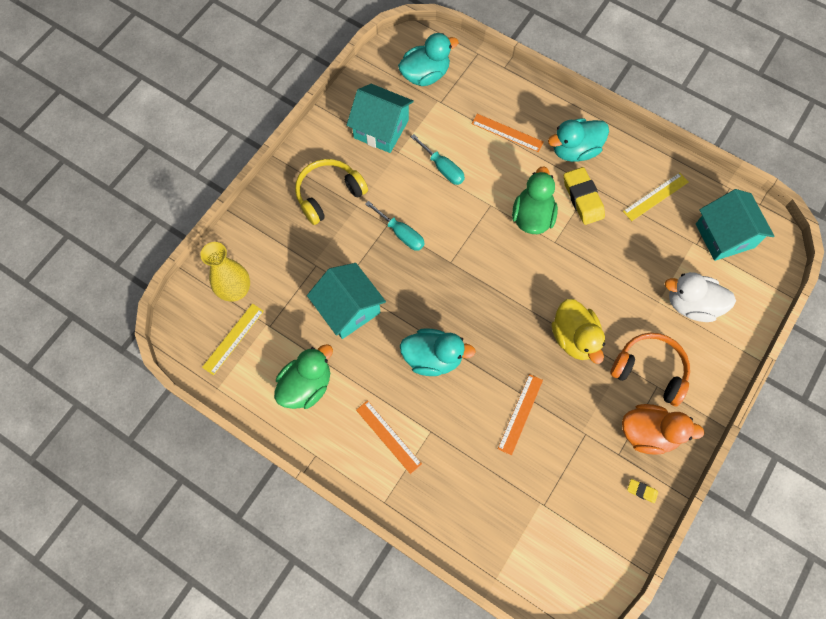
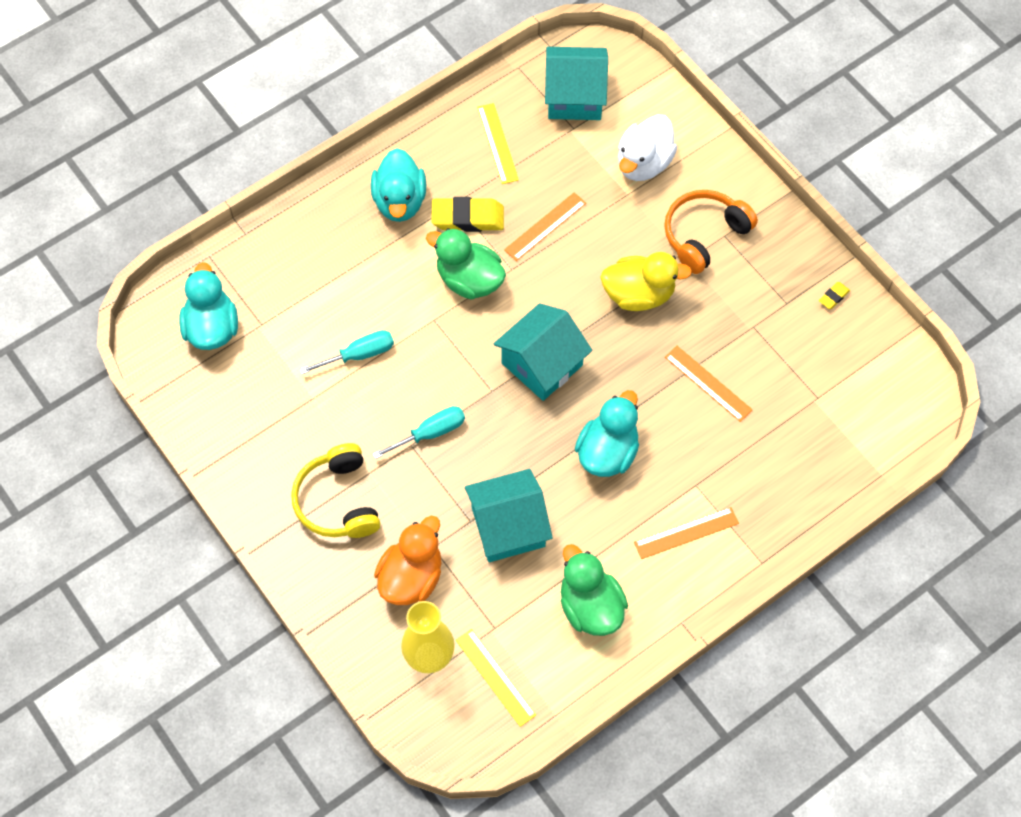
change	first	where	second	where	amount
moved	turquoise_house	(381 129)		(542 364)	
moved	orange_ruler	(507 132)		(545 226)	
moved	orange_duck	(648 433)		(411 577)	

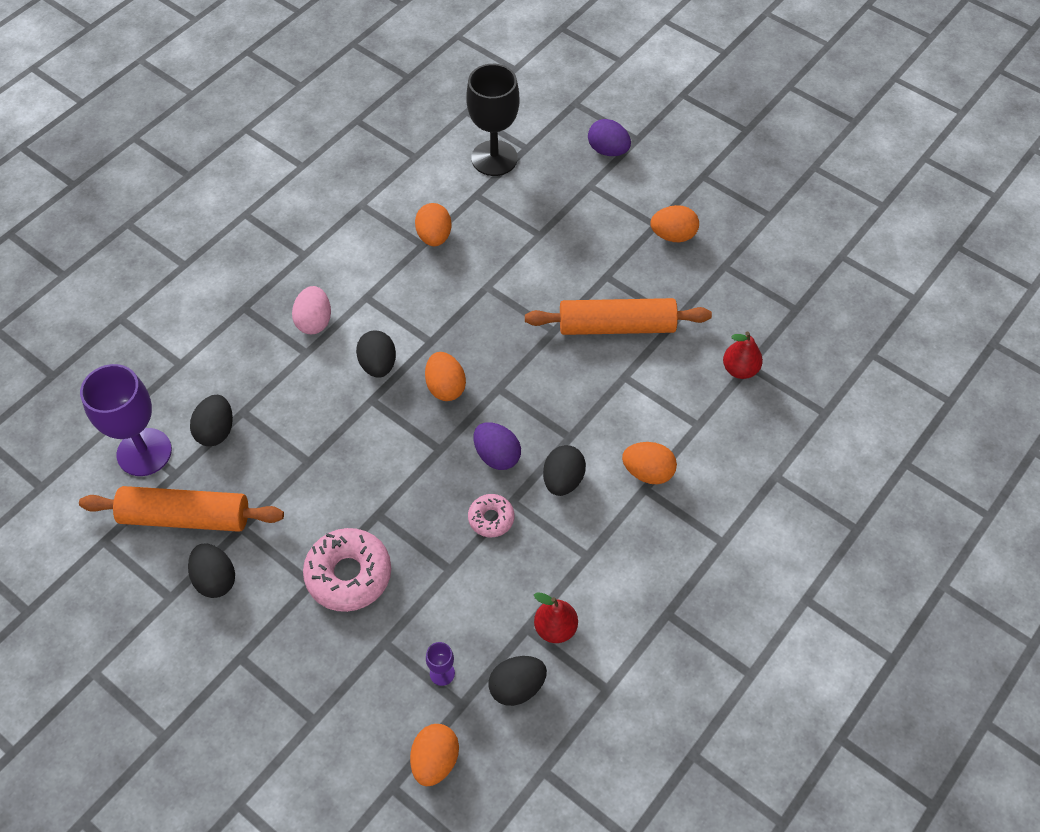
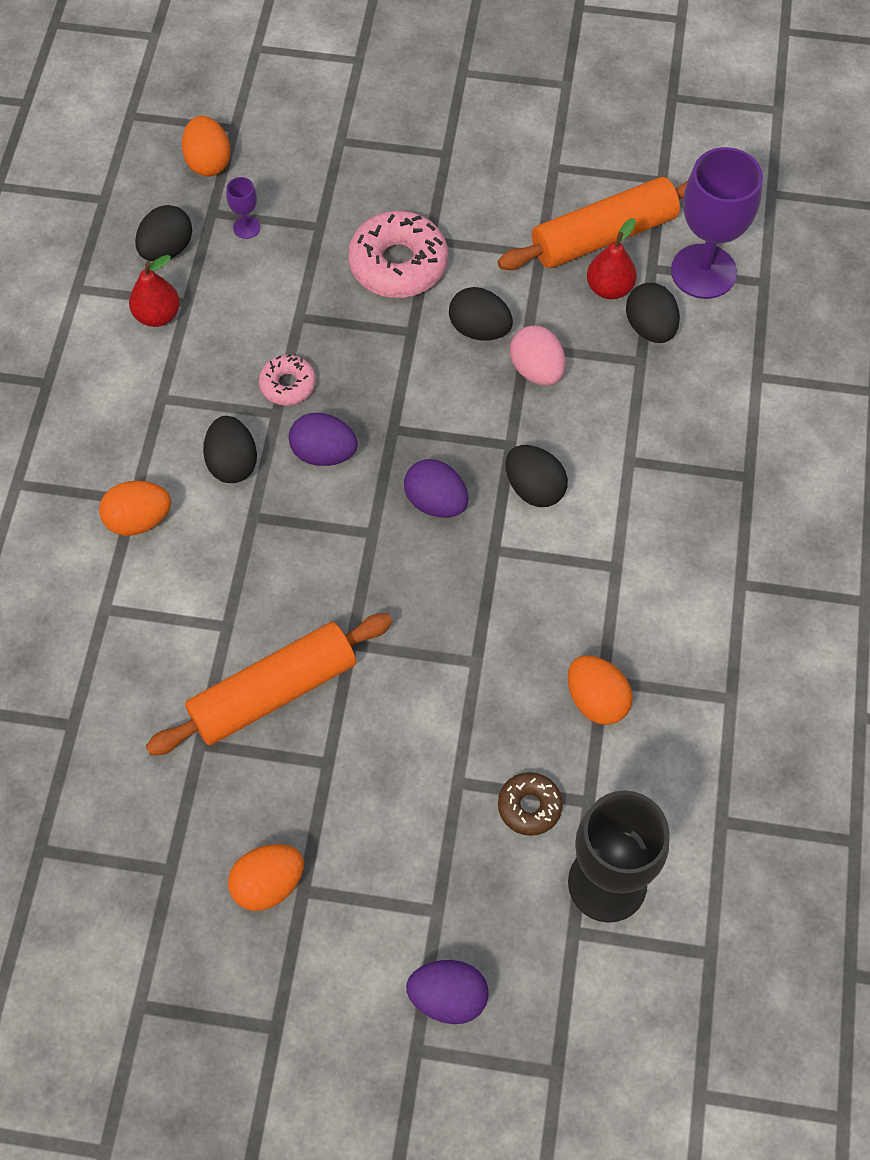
change	first	where	second	where	amount
added			brown_donut	(529 806)	
moved	black_egg	(215 579)		(479 329)	
moved	pink_egg	(314 321)		(536 370)	
moved	red_pear	(740 369)		(609 288)	
recoloured	orange_egg	(445 387)	purple_egg	(436 502)	

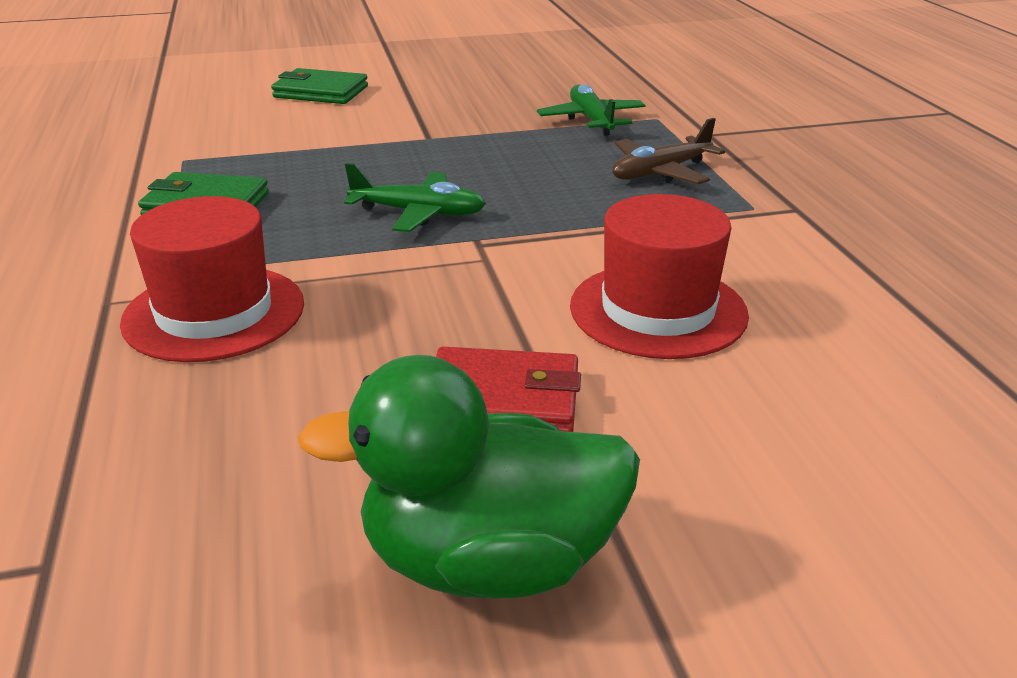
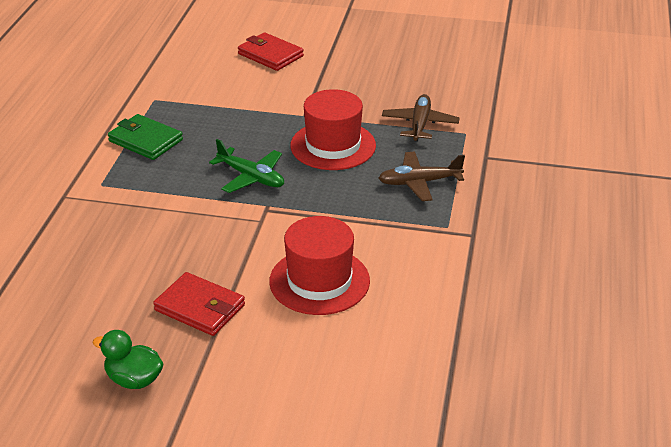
change	first	where	second	where	amount
moved	red_hat	(214 313)		(333 146)	
recoloured	green_wallet	(321 92)	red_wallet	(270 55)	
recoloured	green_plane	(591 120)	brown_plane	(420 124)	
resized	green_duck	(489 561)		(134 379)	x0.55

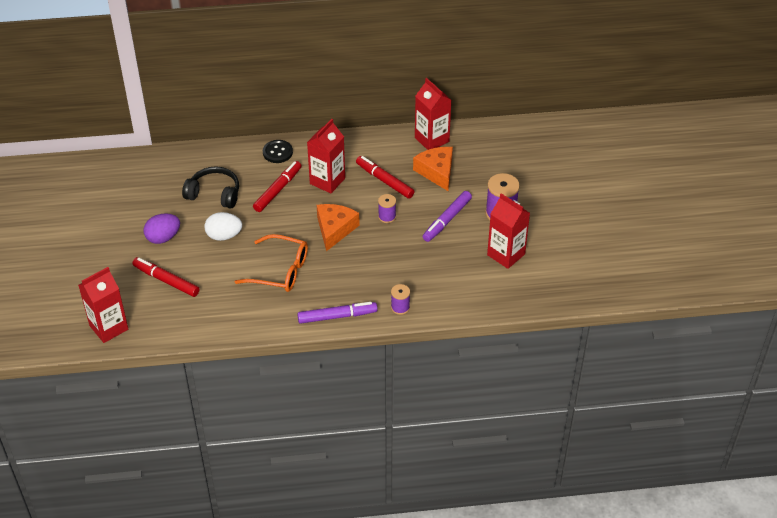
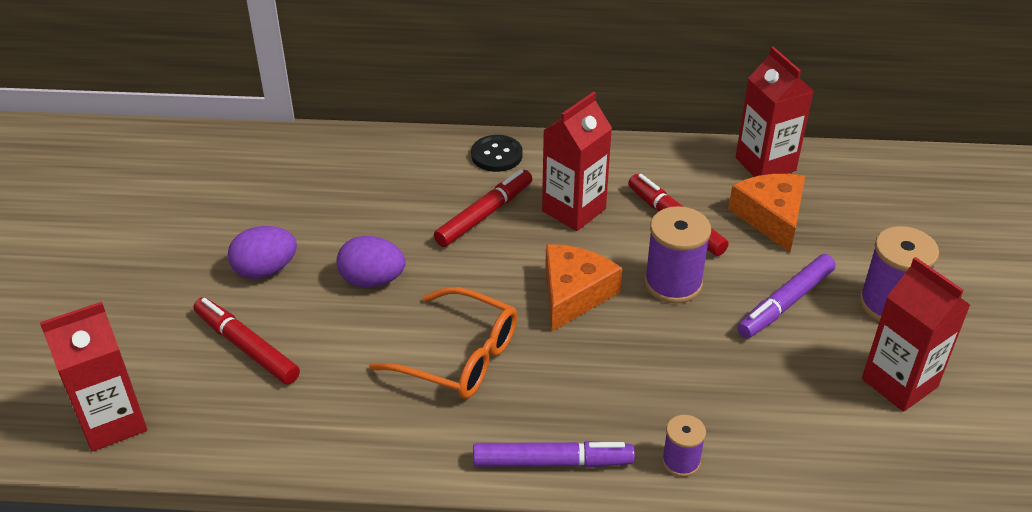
change	first	where	second	where	amount
removed	black_headphones	(214 194)			
recoloured	white_egg	(224 236)	purple_egg	(372 280)	
resized	purple_spool	(387 217)		(673 283)	x1.75

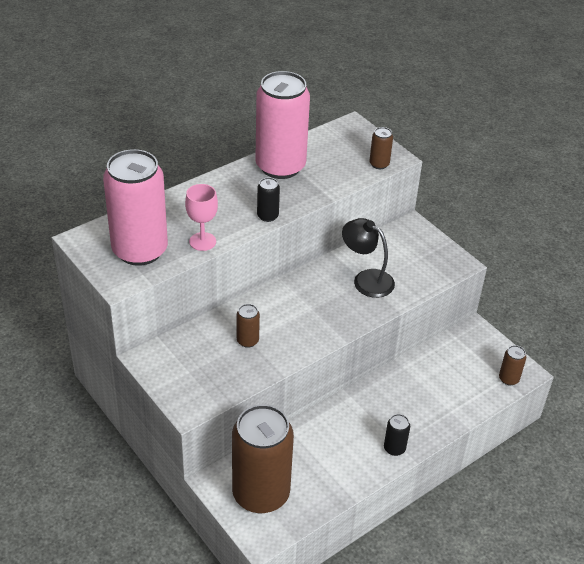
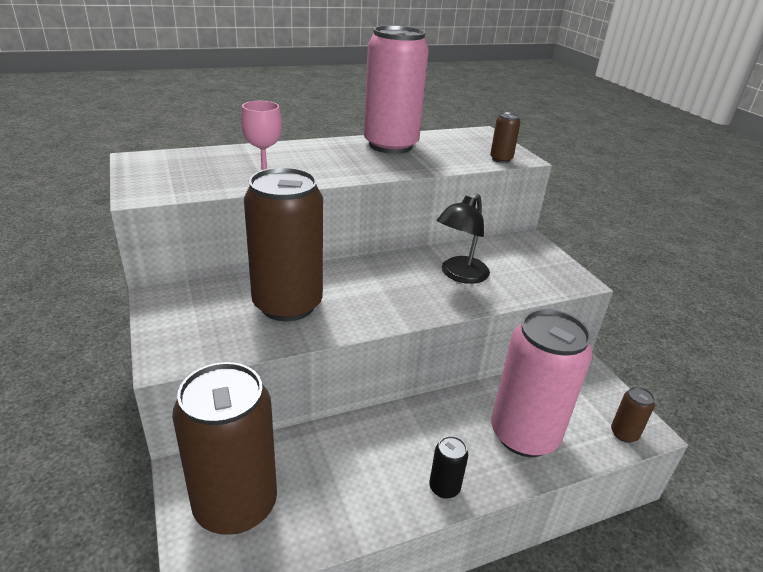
change	first	where	second	where	amount
removed	black_can	(267 216)			
moved	pink_can	(140 250)		(524 435)	
turned	black_lamp	(366 279)		(459 275)	105 degrees counterclockwise
resized	brown_can	(247 341)		(287 304)	x2.45

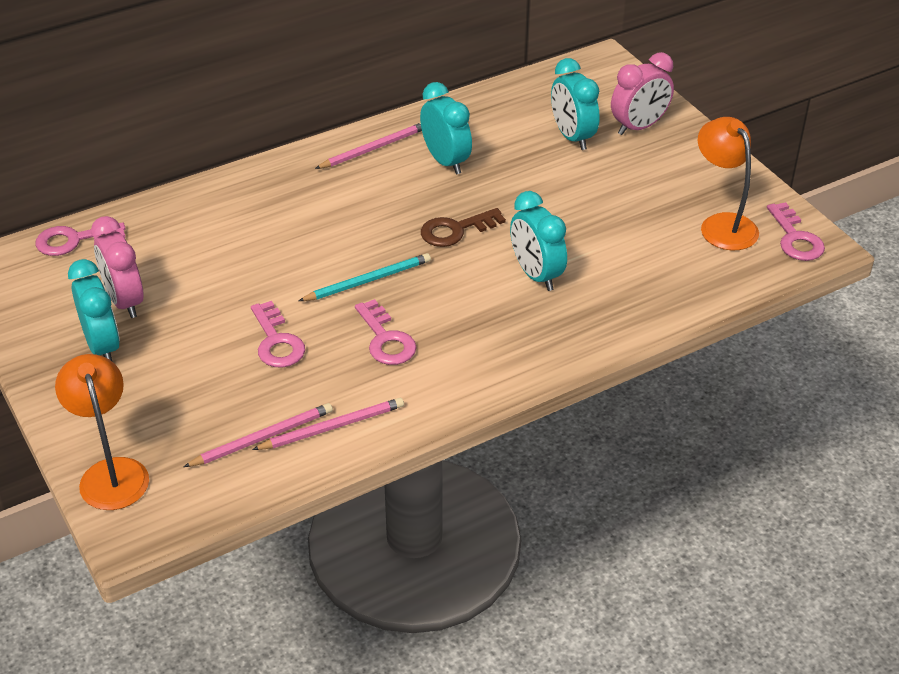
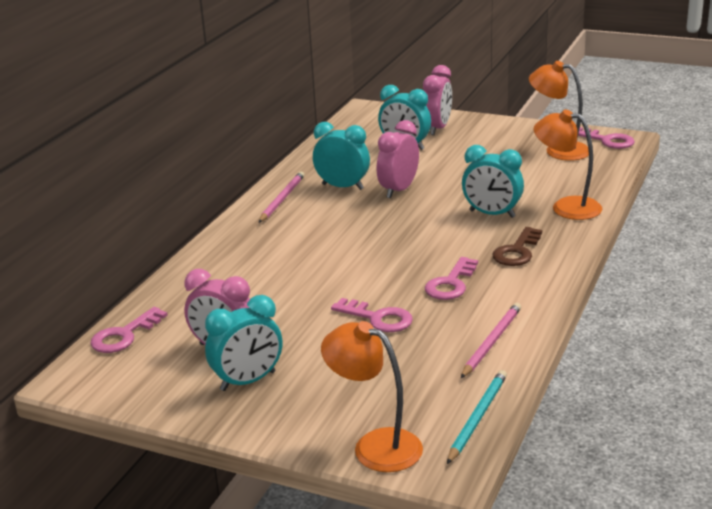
change	first	where	second	where	amount
removed	pink_pencil	(262 438)			
added			pink_clock	(398 190)	
added			orange_lamp	(566 207)	
moved	turquoise_pencil	(368 280)		(477 417)	
moved	brown_key	(456 230)		(517 251)	
turned	turquoise_clock	(102 346)		(248 381)	120 degrees clockwise
turned	pink_key	(386 339)		(451 283)	90 degrees clockwise

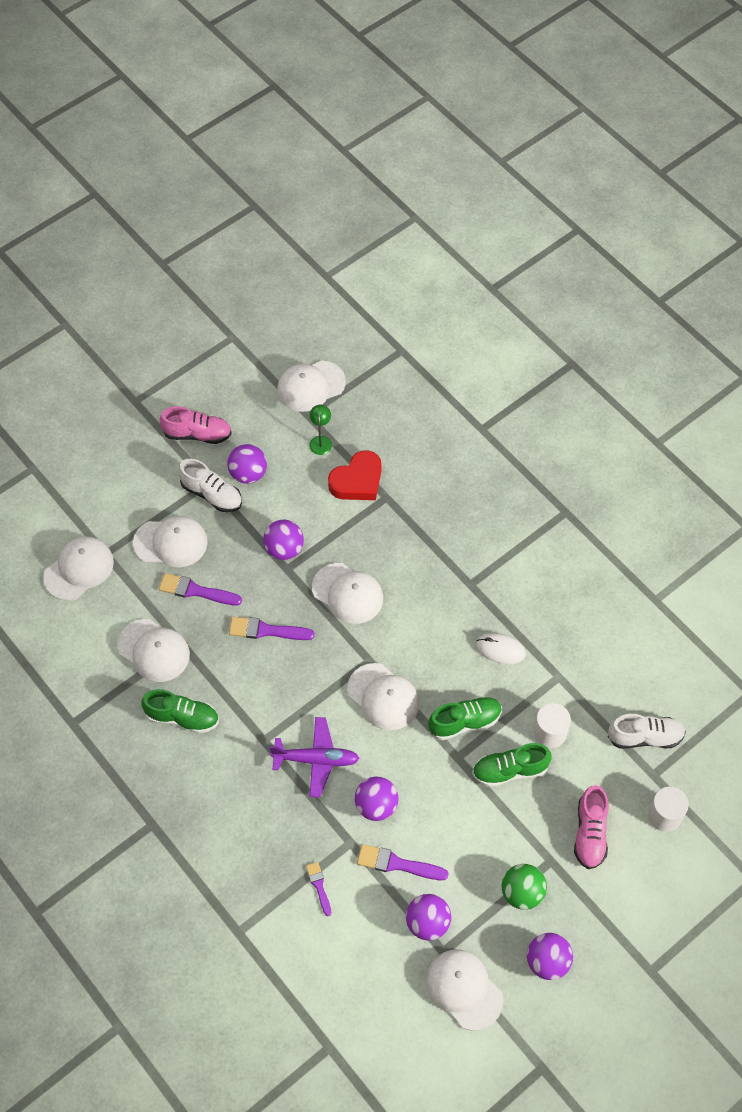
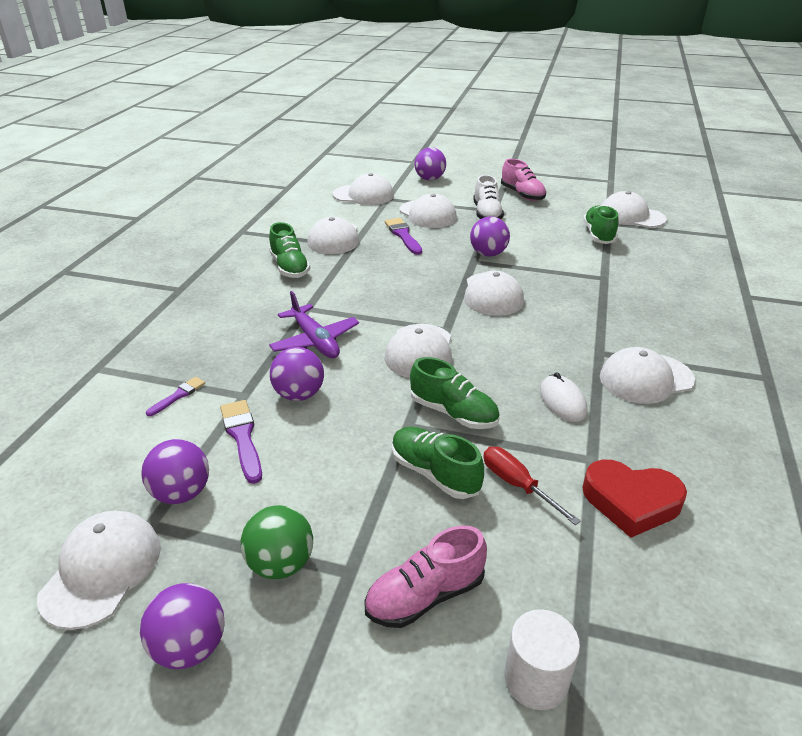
change	first	where	second	where	amount
removed	purple_brush	(266 630)			
removed	white_shoe	(645 737)			
added			white_cap	(646 378)	
moved	purple_ball	(248 474)		(429 179)	
moved	red_heart	(357 481)		(631 502)	
replaced	green_lamp	(321 441)	green_shoe	(598 235)	
replaced	white_cylinder	(549 732)	red_screwdriver	(517 485)	

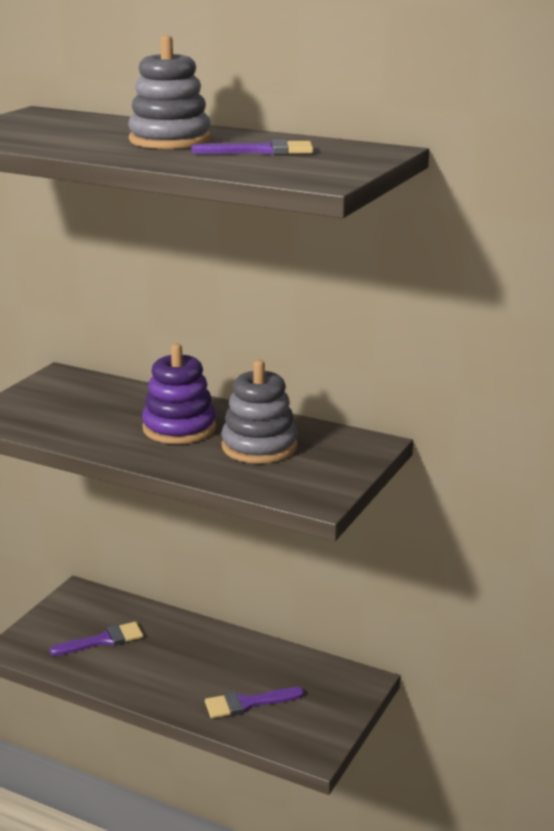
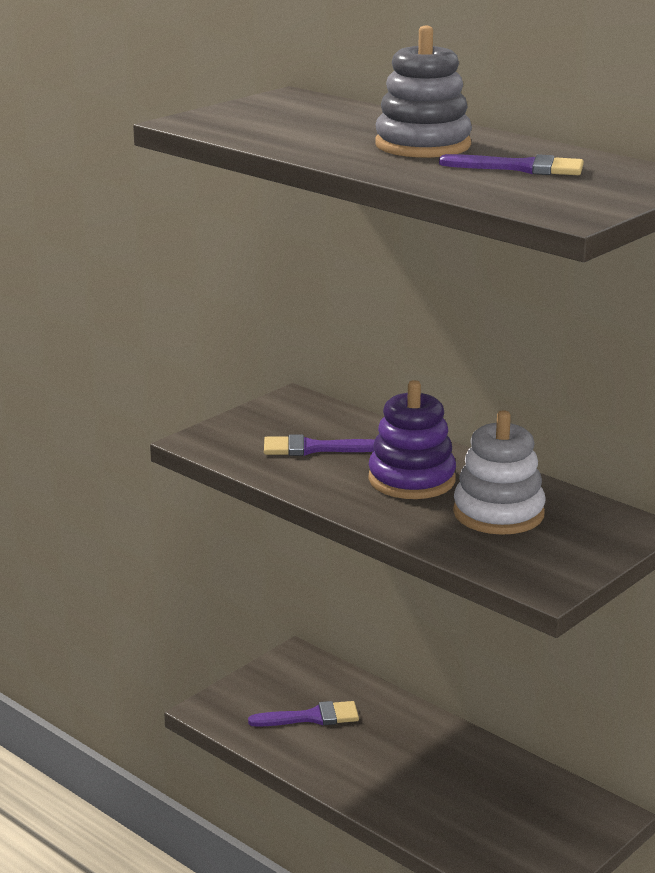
change	first	where	second	where	amount
moved	purple_brush	(248 703)		(314 448)	
recoloured	grey_stacking_toy	(259 446)	white_stacking_toy	(498 513)	

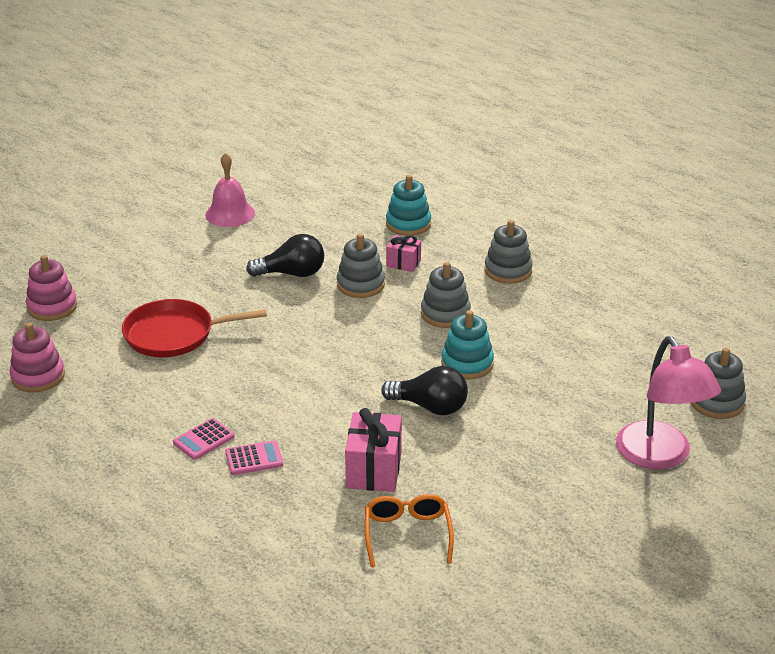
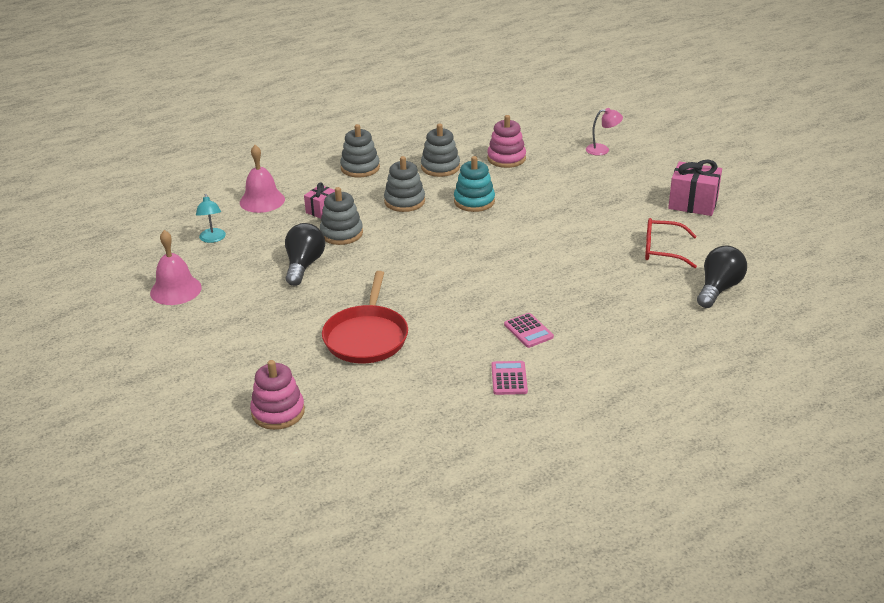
change	first	where	second	where	amount
added			turquoise_lamp	(213 239)	
moved	pink_stacking_toy	(38 376)		(506 158)	
moved	pink_calculator	(254 459)		(509 378)	
moved	pink_gift	(374 470)		(693 204)	
moved	black_light_bulb	(430 407)		(718 289)	
moved	grey_stacking_toy	(716 402)		(440 167)	
replaced	turquoise_stacking_toy	(408 224)	pink_bell	(262 200)	
recoloured	orange_glasses	(407 534)	red_glasses	(662 250)	
resized	pink_lamp	(660 456)		(602 149)	x0.47

